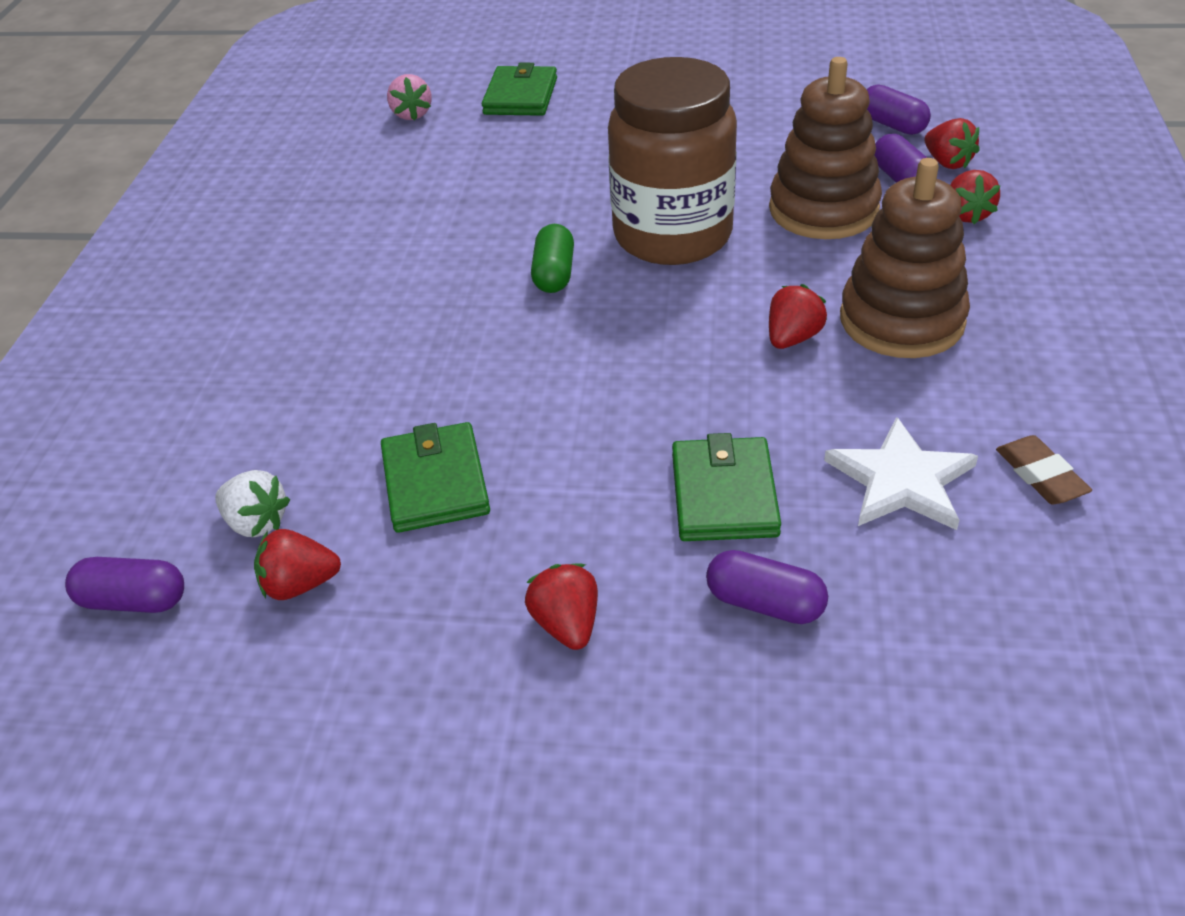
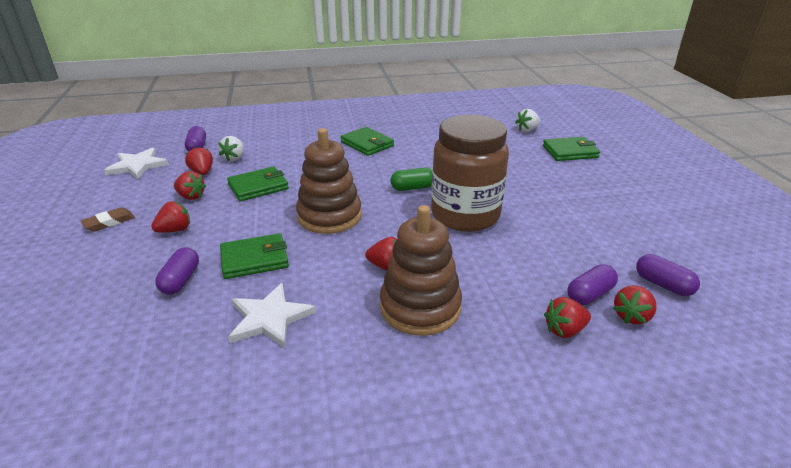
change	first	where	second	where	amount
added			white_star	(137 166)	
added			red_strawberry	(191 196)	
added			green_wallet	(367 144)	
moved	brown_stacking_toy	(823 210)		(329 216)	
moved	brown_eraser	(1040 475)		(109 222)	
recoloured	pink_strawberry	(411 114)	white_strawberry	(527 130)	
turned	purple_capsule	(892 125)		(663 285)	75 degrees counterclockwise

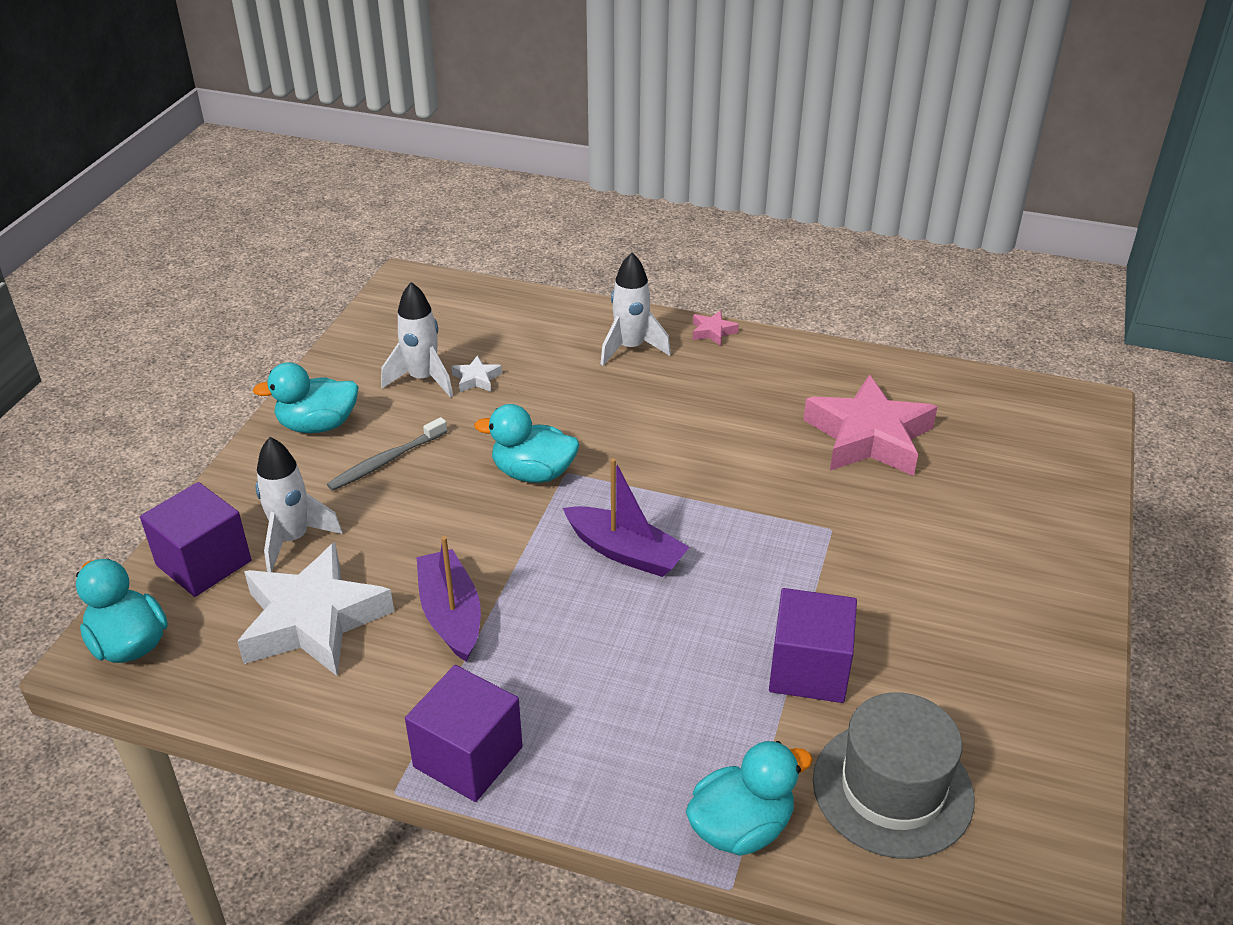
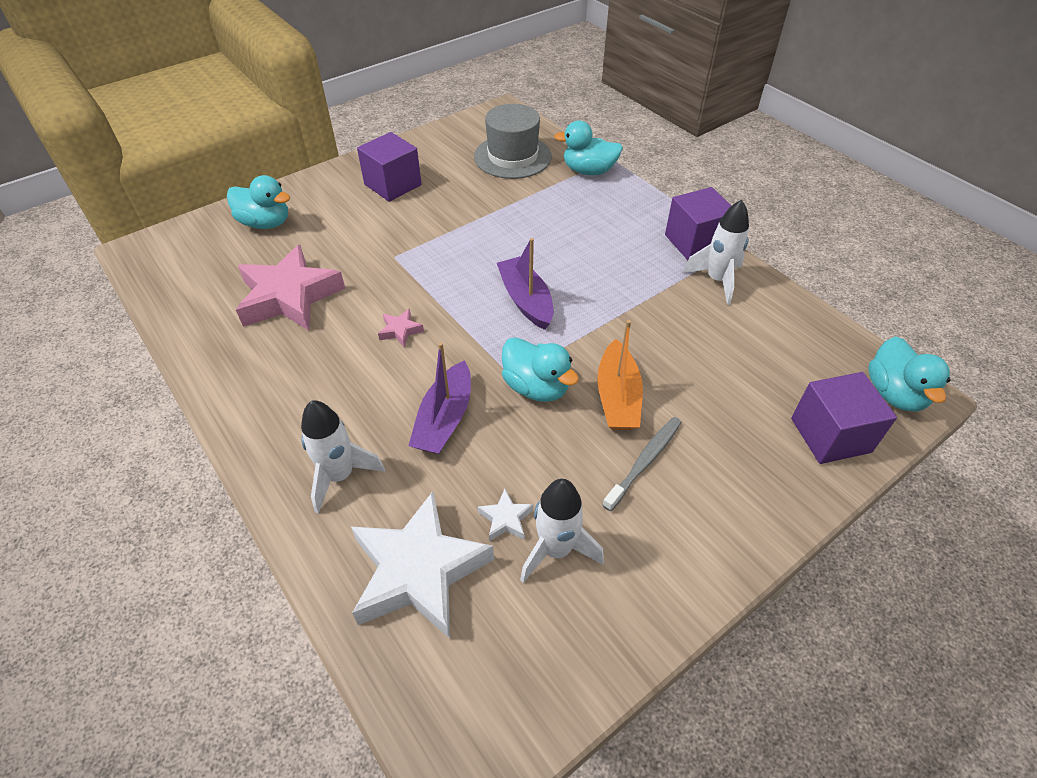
change	first	where	second	where	amount
added			orange_boat	(617 397)	
moved	white_star	(313 620)		(419 571)	
moved	turquoise_duck	(318 425)		(265 223)	
moved	white_rocket	(293 539)		(717 280)	
moved	purple_boat	(451 615)		(444 419)	
moved	pink_star	(712 332)		(400 330)	
moved	purple_cube	(809 669)		(393 185)	
turned	grey_toothbrush	(385 461)		(645 461)	45 degrees counterclockwise

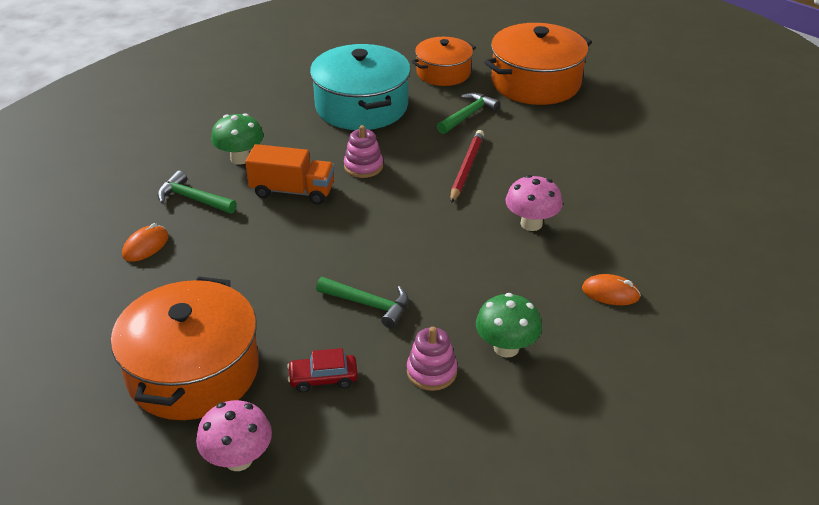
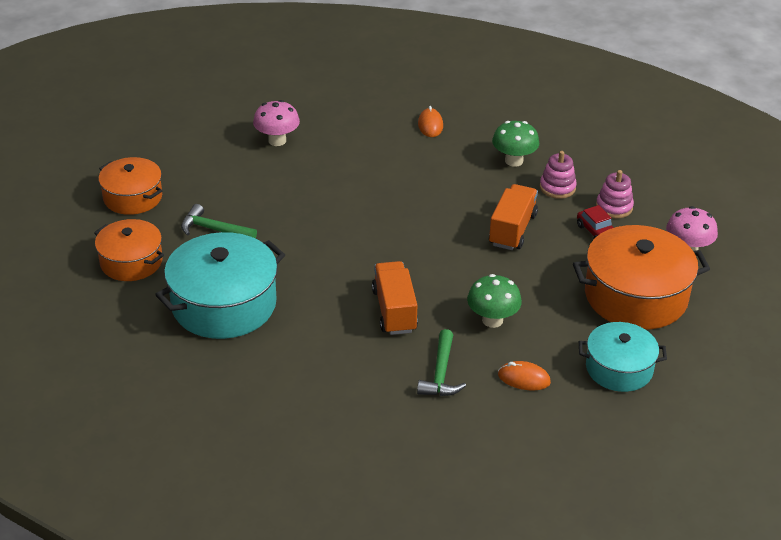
change	first	where	second	where	amount
removed	red_pencil	(466 168)			
added			turquoise_pot	(619 368)	
moved	green_mushroom	(240 158)		(492 320)	
moved	pink_stacking_toy	(363 166)		(614 207)	
moved	pink_mushroom	(531 224)		(277 140)	
replaced	green_hammer	(368 304)	orange_truck	(512 230)	
resized	orange_pot	(535 82)		(133 197)	x0.62

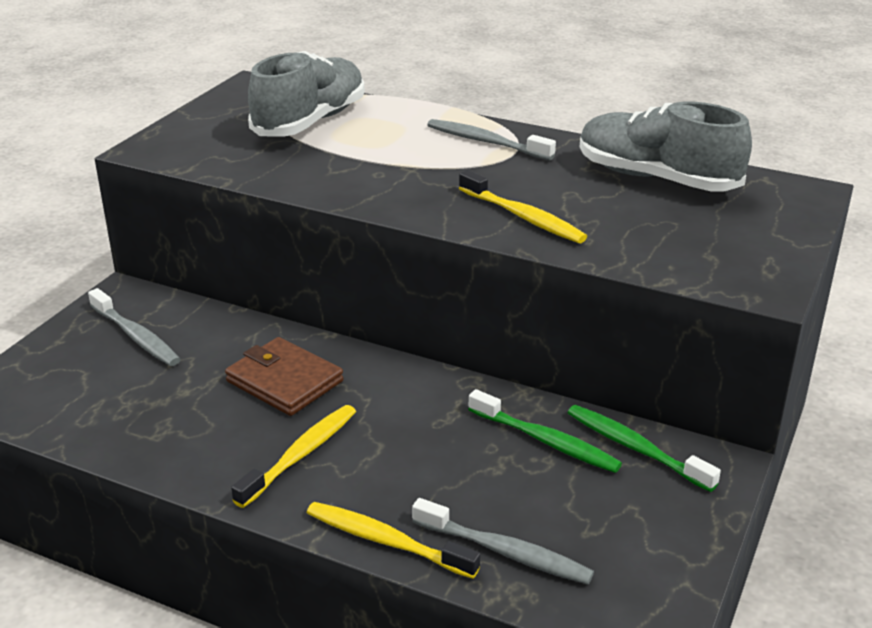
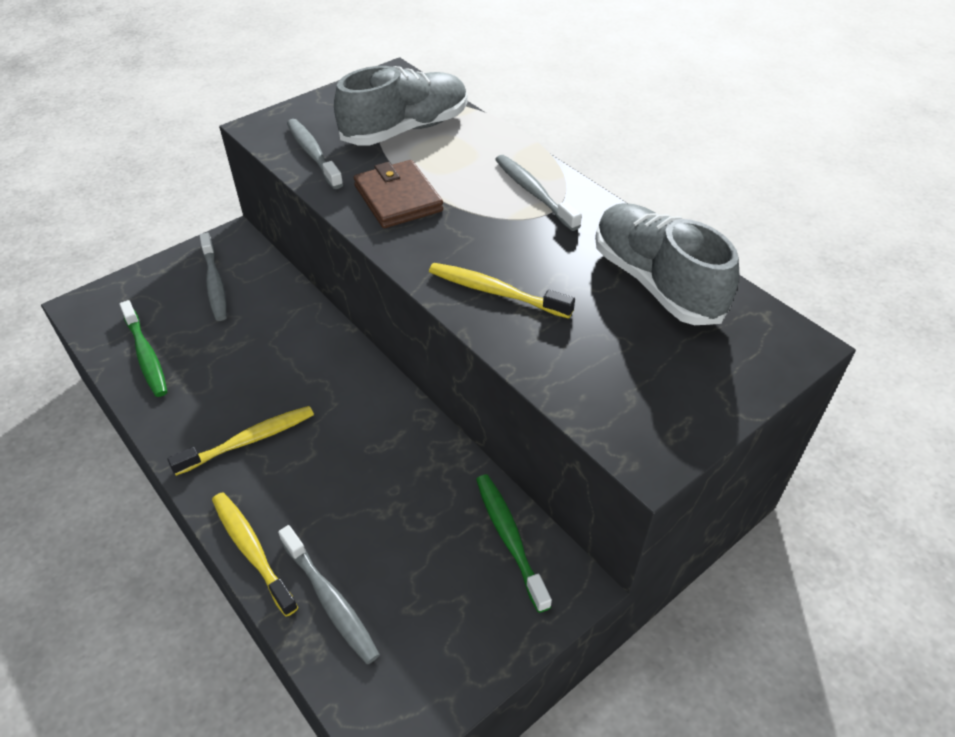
change	first	where	second	where	amount
added			grey_toothbrush	(313 154)	
moved	brown_wallet	(284 381)		(398 198)	
moved	green_toothbrush	(545 441)		(146 355)	
turned	yellow_toothbrush	(523 217)		(496 292)	135 degrees clockwise

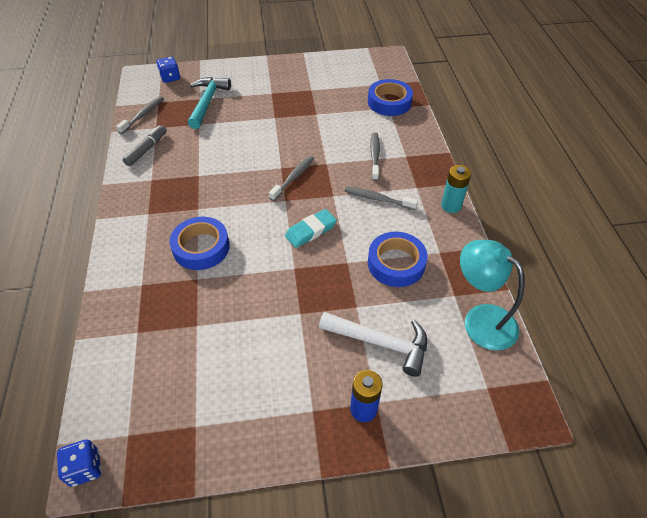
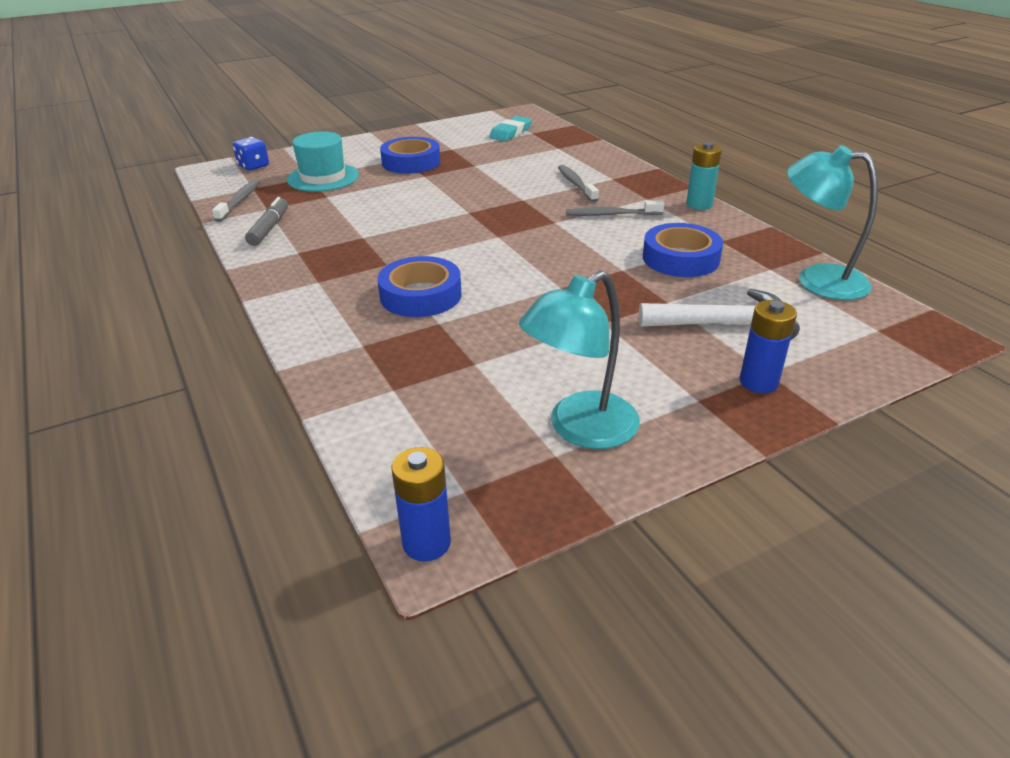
change	first	where	second	where	amount
removed	grey_toothbrush	(293 178)			
added			turquoise_lamp	(580 429)	
moved	turquoise_eraser	(311 231)		(510 133)	
moved	blue_tape	(389 102)		(411 162)	
replaced	blue_dice	(85 468)	blue_battery	(426 543)	
replaced	turquoise_hammer	(207 102)	turquoise_hat	(323 177)	

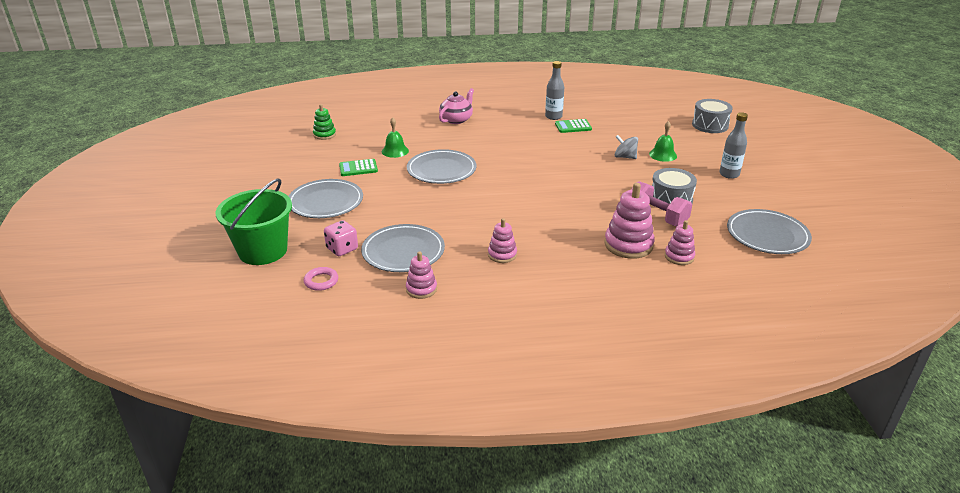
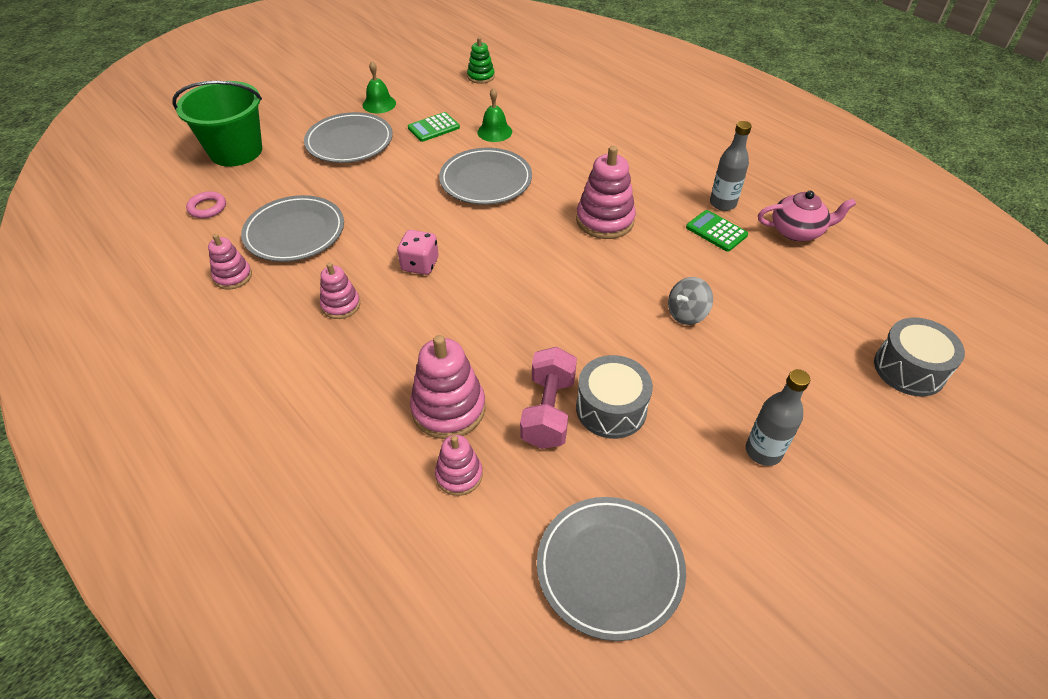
change	first	where	second	where	amount
added			pink_stacking_toy	(605 220)	
moved	pink_dice	(342 249)		(420 264)	
moved	pink_teapot	(456 119)		(797 231)	
moved	green_bell	(663 155)		(379 104)	
turned	green_calculator	(358 168)		(434 128)	75 degrees counterclockwise
turned	grey_spinning_top	(625 157)		(686 313)	120 degrees counterclockwise

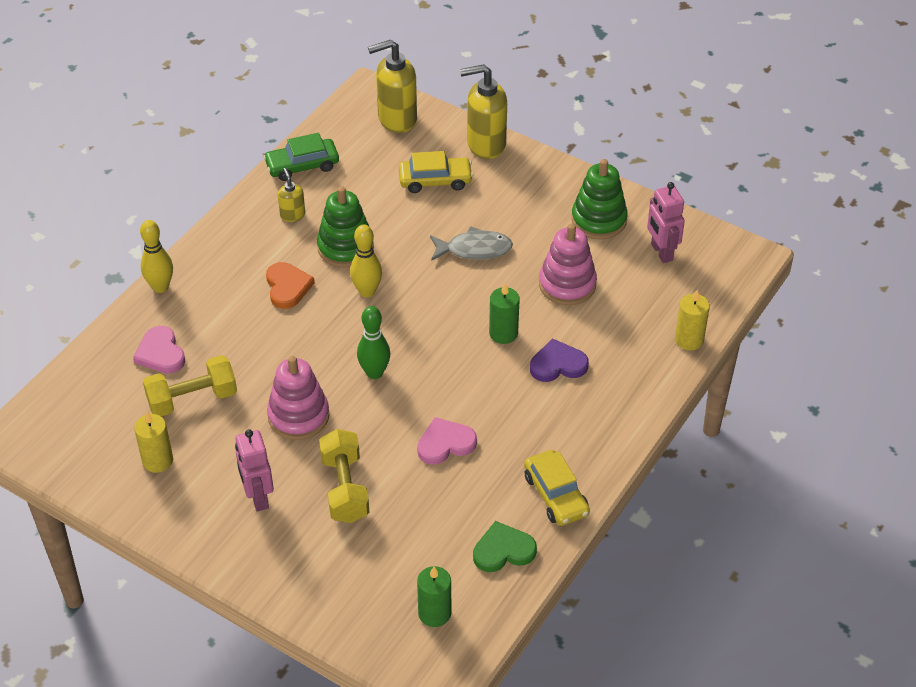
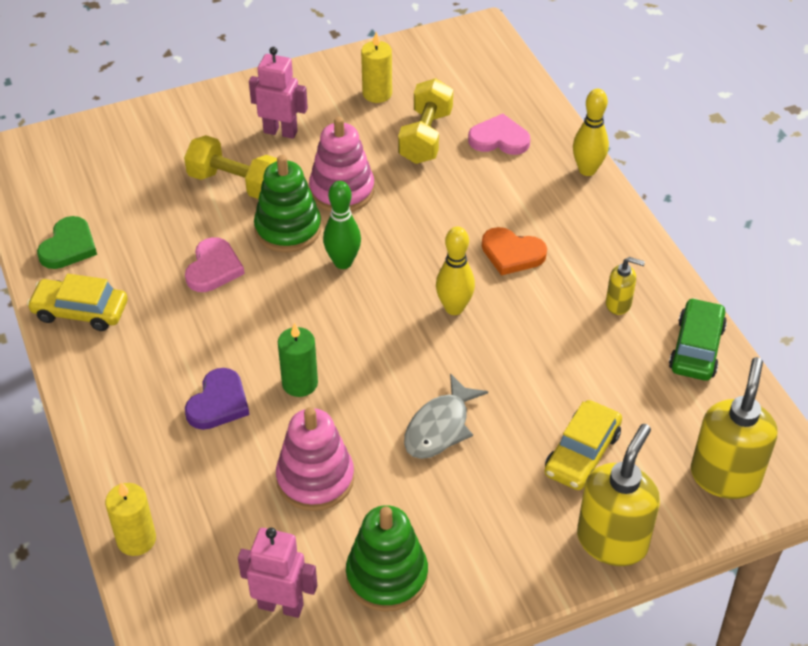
change	first	where	second	where	amount
removed	green_candle	(434 613)			
moved	green_stacking_toy	(345 247)		(288 229)	

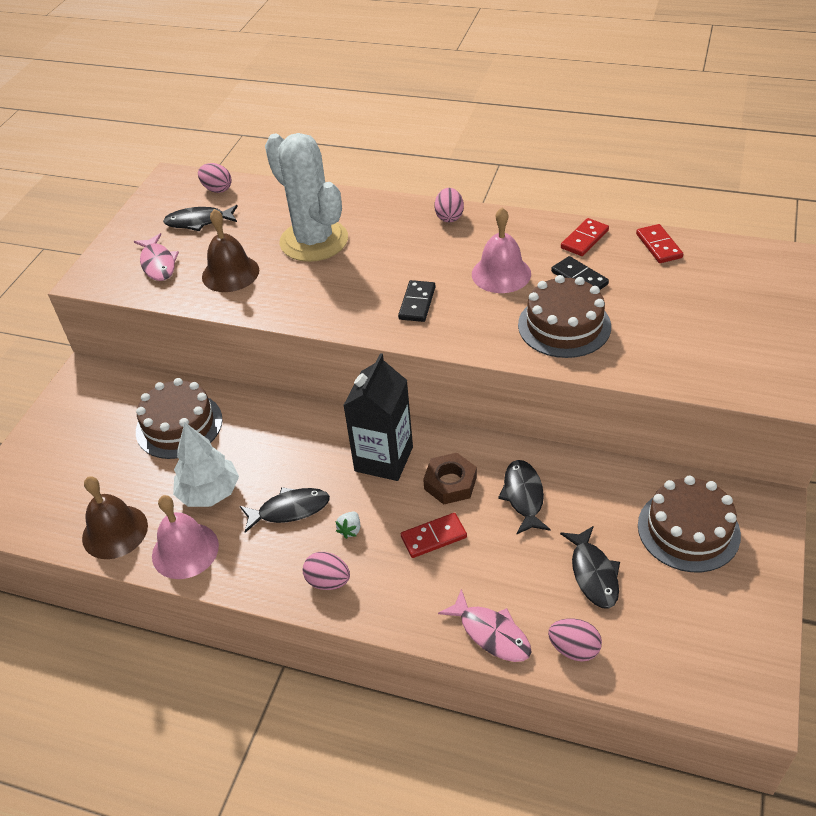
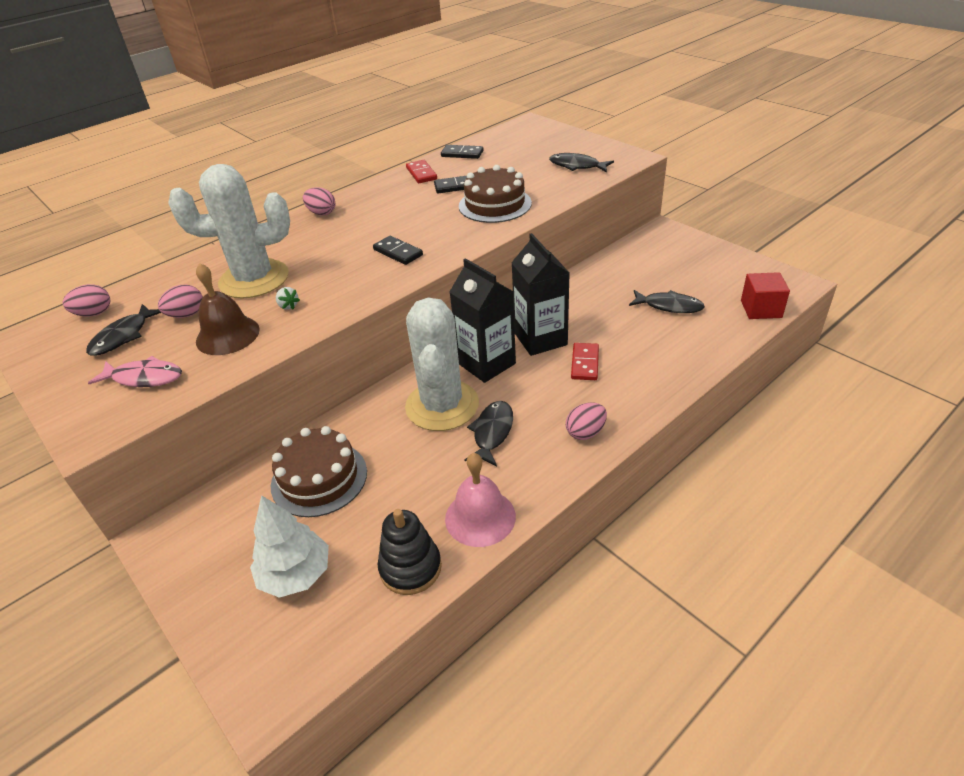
change	first	where	second	where	amount
removed	pink_fish	(491 633)			
removed	pink_bell	(501 274)			
removed	brown_cake	(688 530)			
added			white_cactus	(442 405)	
added			red_cube	(761 309)	
moved	white_tree	(209 493)		(296 574)	
moved	white_strawberry	(350 530)		(288 306)	
moved	black_fish	(523 496)		(577 166)	
moved	pink_egg	(574 649)		(186 314)	
replaced	brown_bell	(115 531)	black_stacking_toy	(410 568)	
replaced	brown_nut	(450 483)	black_carton	(540 339)	
recoloured	red_domino	(659 246)	black_domino	(462 154)	

